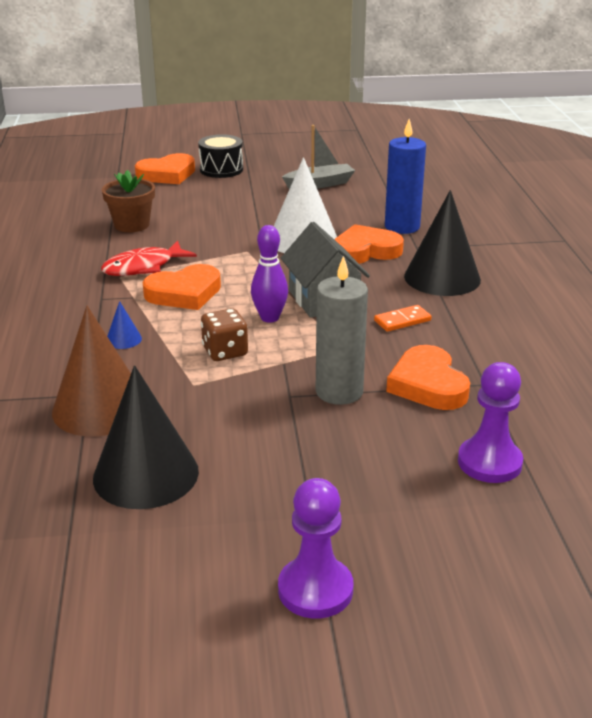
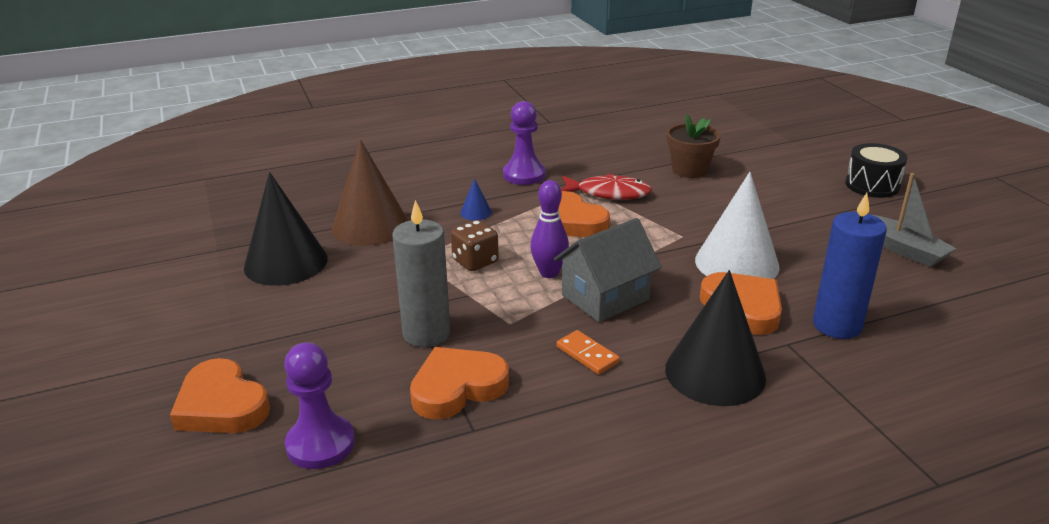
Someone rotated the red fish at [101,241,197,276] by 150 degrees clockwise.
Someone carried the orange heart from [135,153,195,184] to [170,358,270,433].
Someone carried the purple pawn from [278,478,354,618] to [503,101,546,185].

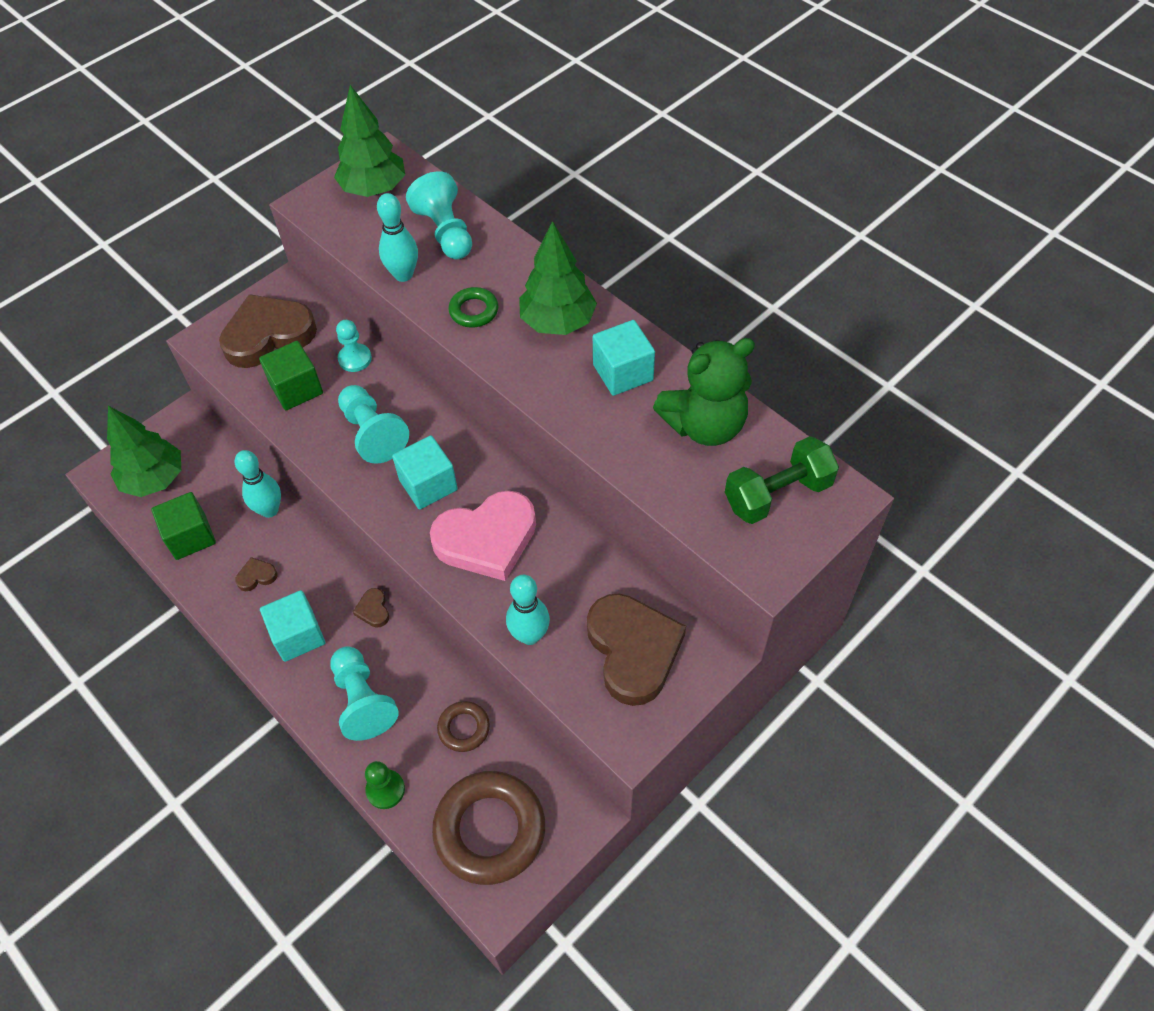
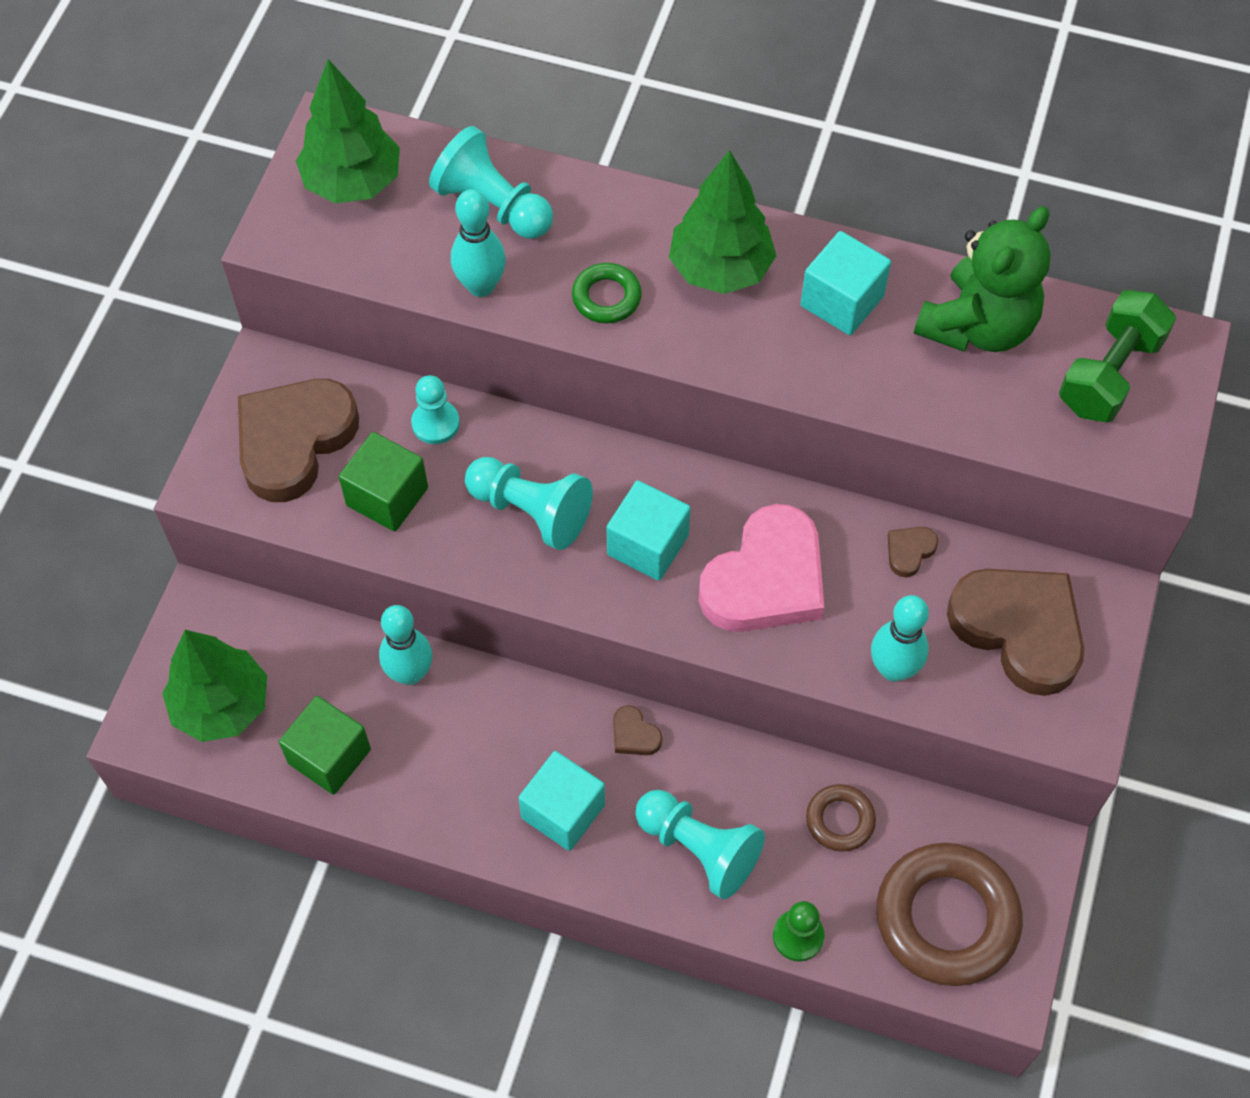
Someone carried the brown heart from [235,557,277,591] to [888,527,938,578].

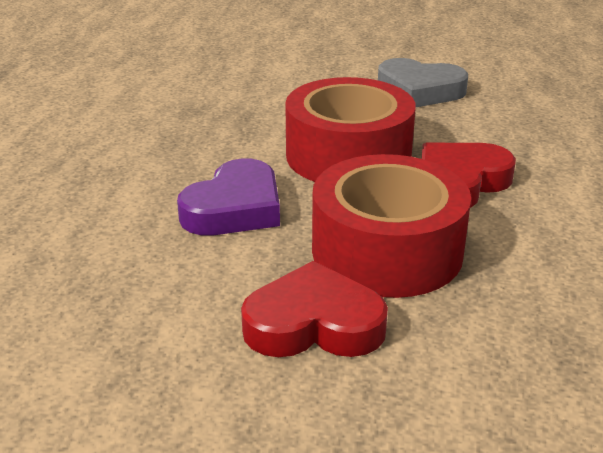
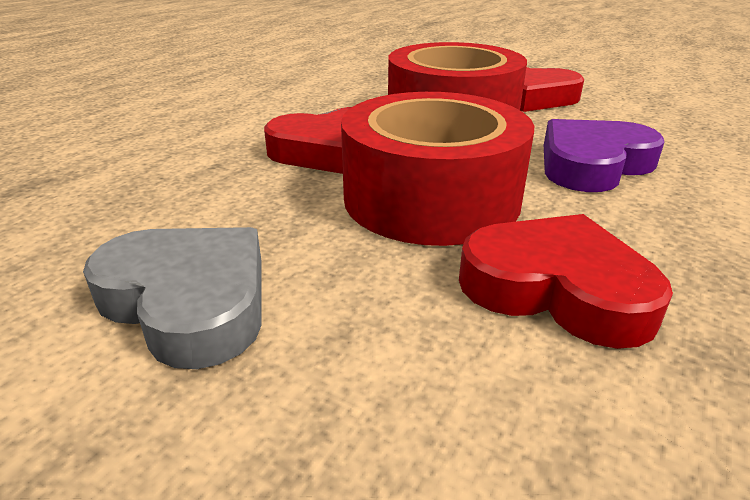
Someone put down the red heart at [459,214,673,349].

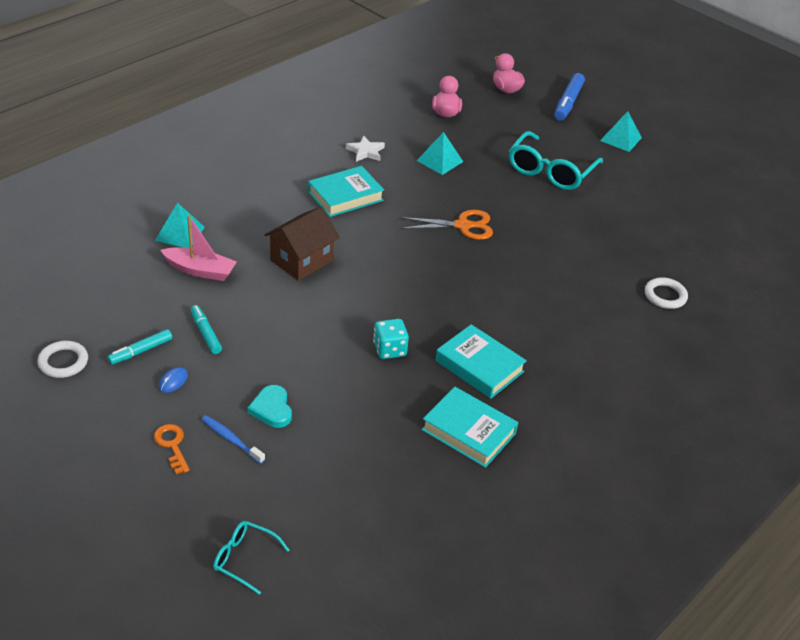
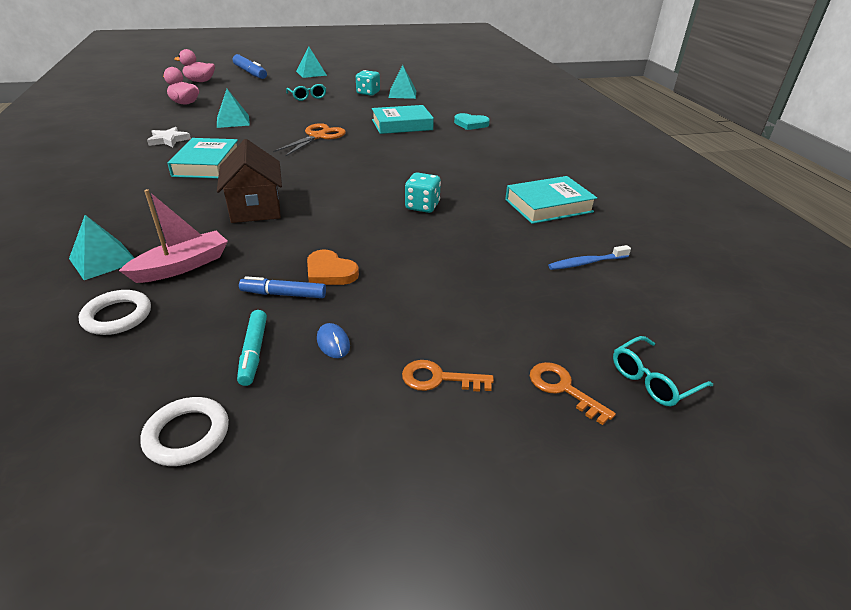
Someone repainted the turquoise marker at [190,305,222,354], which became the blue marker at [239,276,326,298].
Someone carried the blue toothbrush from [201,415,265,464] to [548,245,631,270].
Someone carried the turquoise heart from [248,385,292,428] to [454,113,490,130].
Someone carried the turquoise book from [435,324,527,399] to [372,105,434,134].
Someone scaled the turquoise glasses at [509,131,603,190] by 0.52.
Someone carried the white ring from [645,277,688,309] to [79,290,151,335].
Someone put down the orange heart at [307,250,359,285].
Someone put down the turquoise dice at [356,70,380,96].
Someone put down the turquoise pyramid at [389,65,416,99].
Someone put down the orange key at [530,362,616,425].

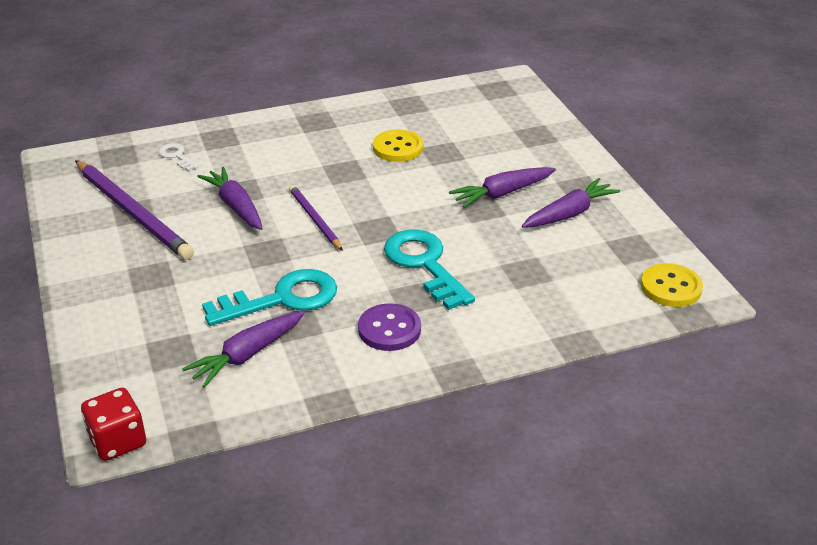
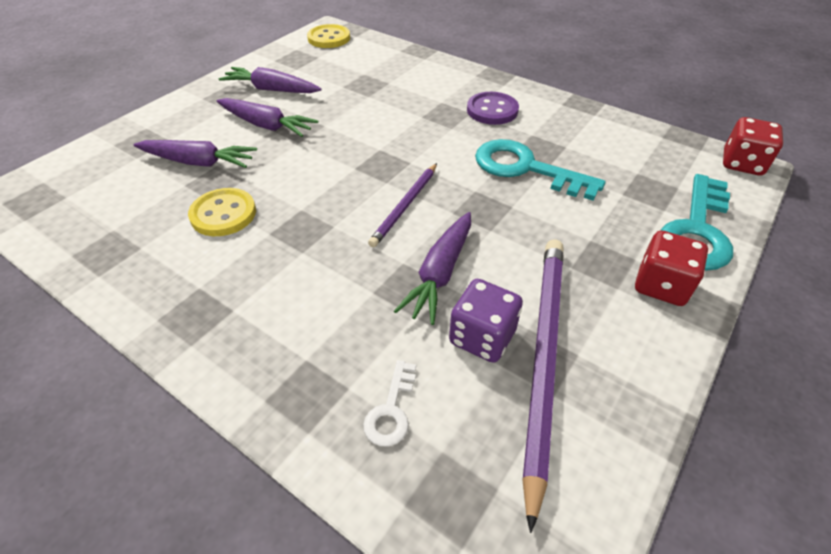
Someone carried the purple carrot from [182,311,305,388] to [134,140,257,168].
Someone carried the turquoise key from [384,229,475,310] to [661,174,733,271].
Someone put down the purple dice at [449,279,523,363].
Someone put down the red dice at [635,230,708,306].

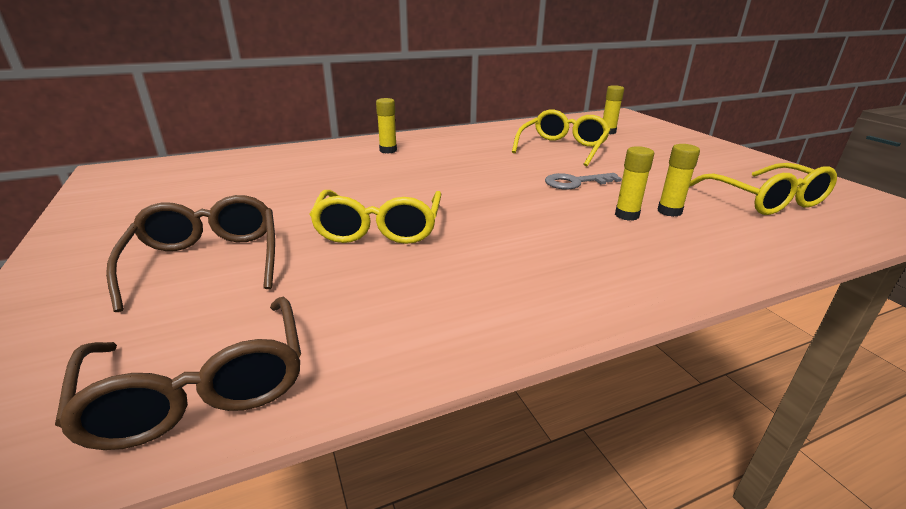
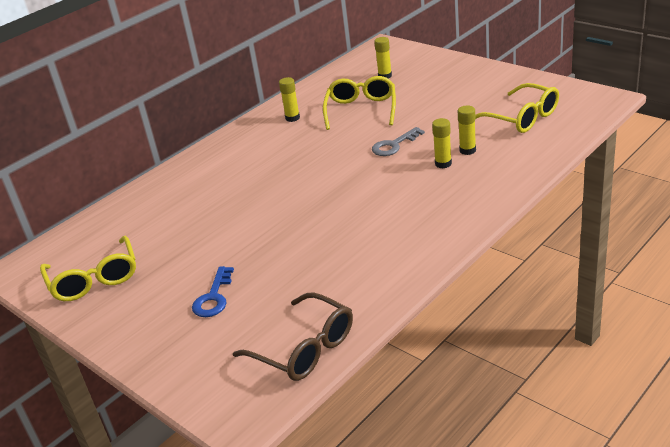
Someone swapped the brown glasses at [106,195,275,312] for the blue key at [192,266,234,317].
Someone carried the yellow glasses from [309,190,441,244] to [40,236,136,301].
Someone carried the yellow glue stick from [376,98,397,154] to [279,77,300,122].

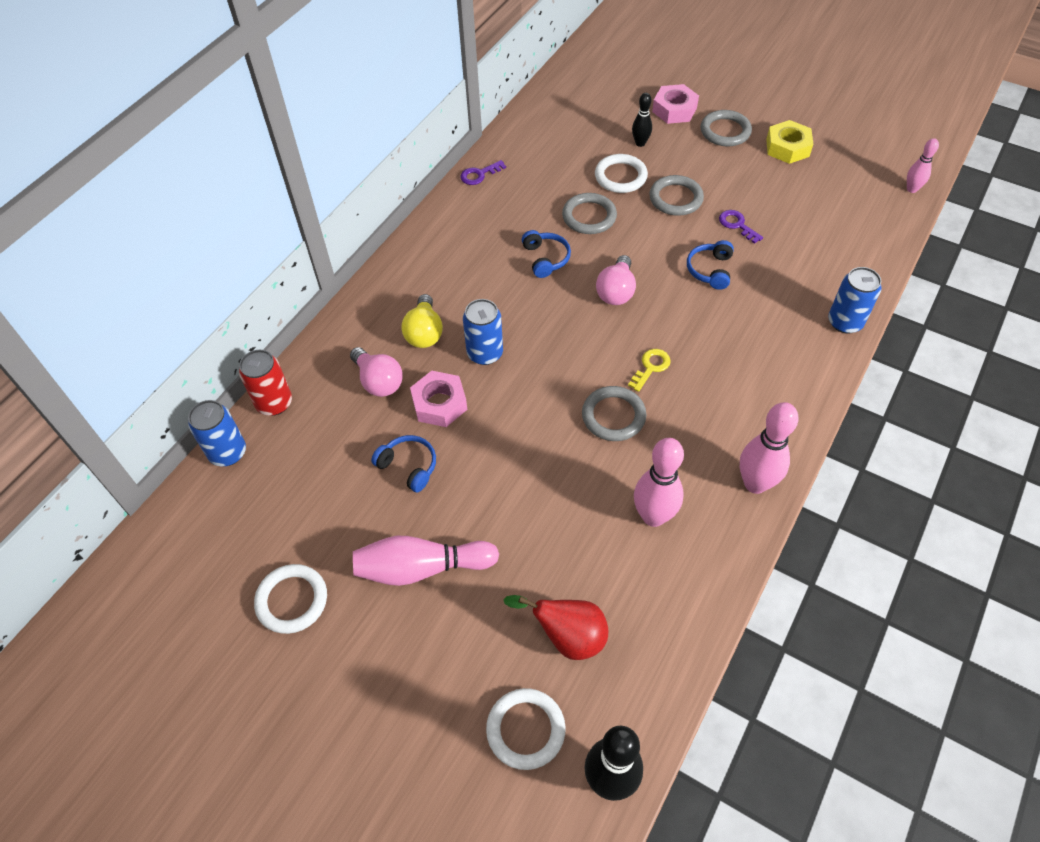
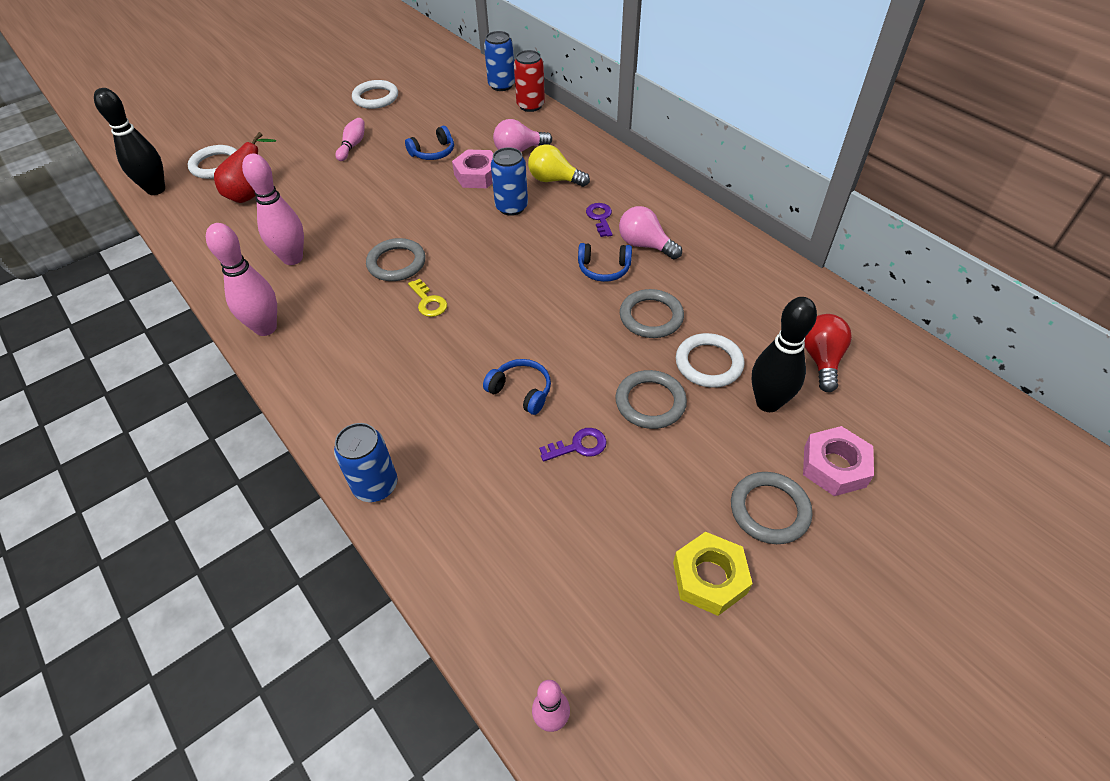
Someone scaled the pink bowling pin at [353,536,499,586] by 0.57.
Someone carried the purple key from [460,160,506,185] to [586,203,613,237].
Someone carried the pink light bulb from [596,255,636,305] to [619,206,682,259].
Someone scaled the black bowling pin at [632,93,652,147] by 1.77.
Someone put down the red light bulb at [804,314,852,392].

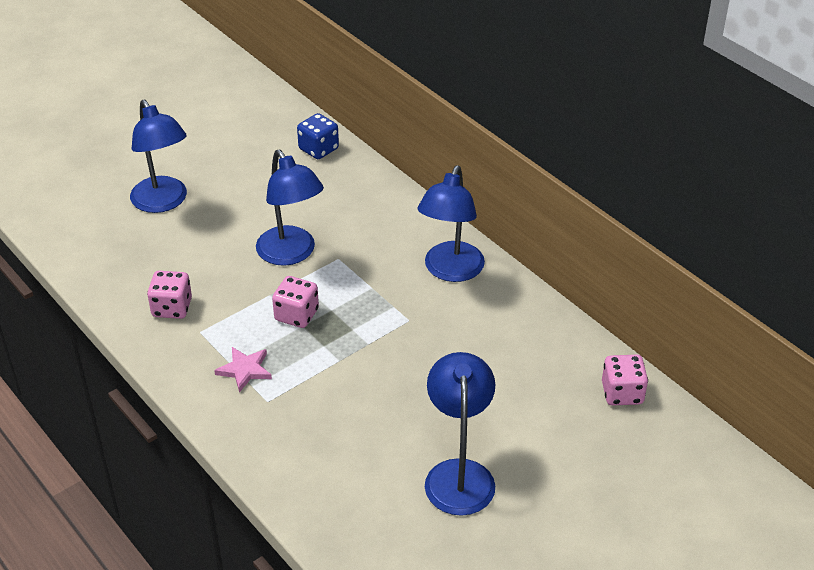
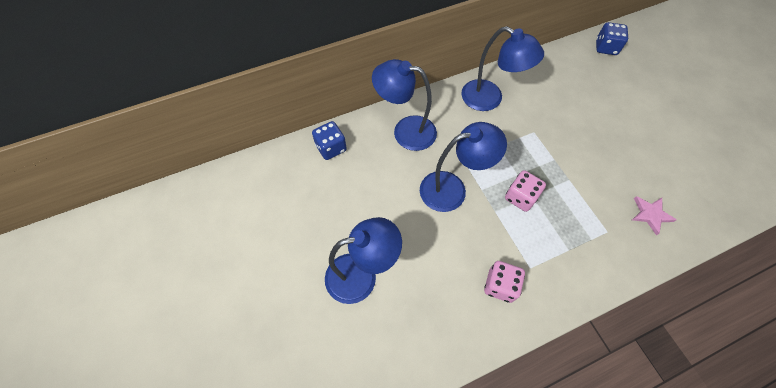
Someone carried the pink star from [214,347,272,393] to [632,196,676,235].
Someone carried the blue lamp from [425,352,495,516] to [372,59,437,151].
Someone repainted the pink dice at [602,355,648,406], which became the blue dice at [596,22,628,55].

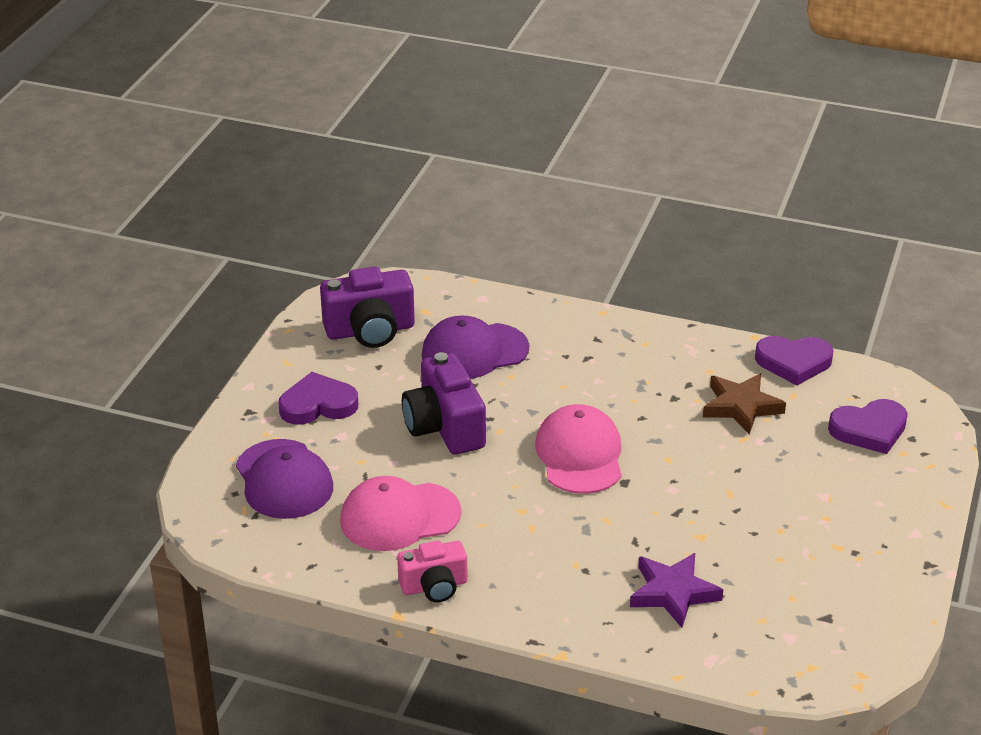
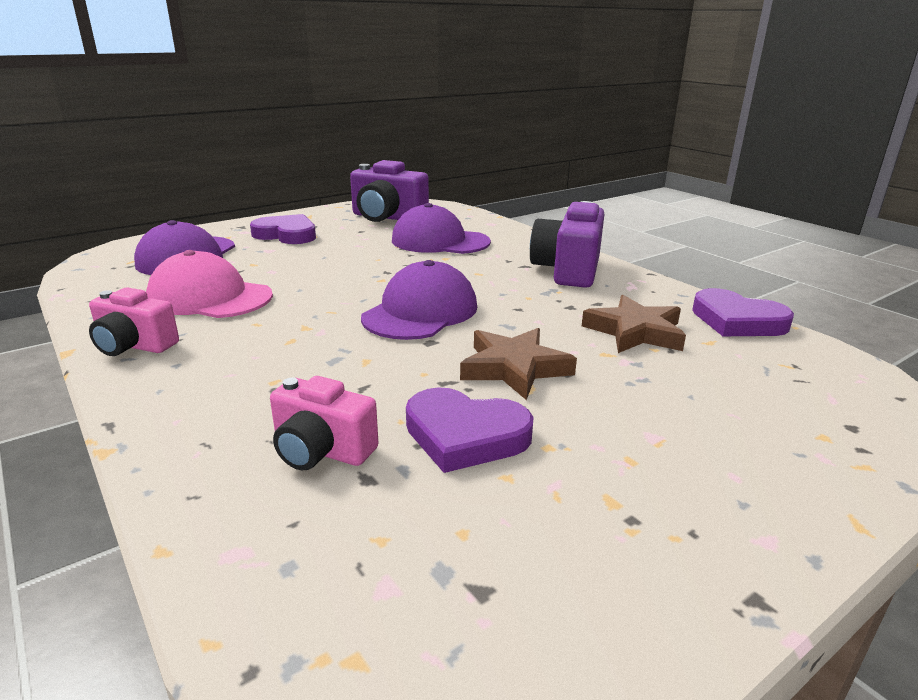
Someone carried the purple camera from [402,352,486,454] to [530,201,604,288].
Someone repainted the pink cap at [535,404,622,494], which became the purple cap at [361,260,477,340].
Someone swapped the purple star at [630,553,723,628] for the pink camera at [270,376,379,470].
Someone carried the purple heart from [828,399,908,454] to [406,387,534,473].
Someone put down the brown star at [460,328,577,400].

